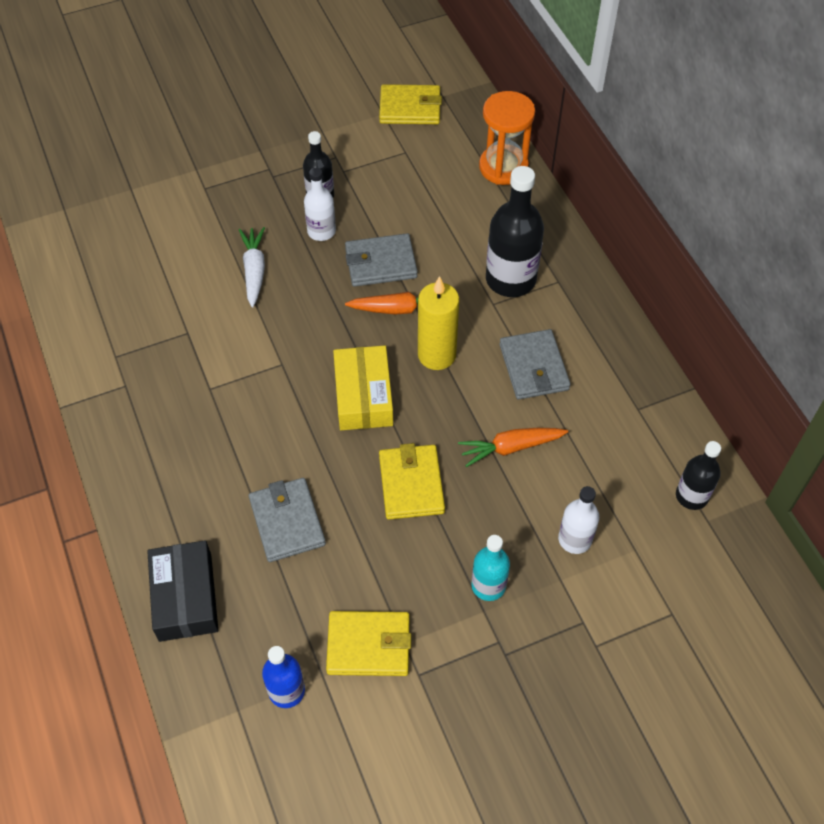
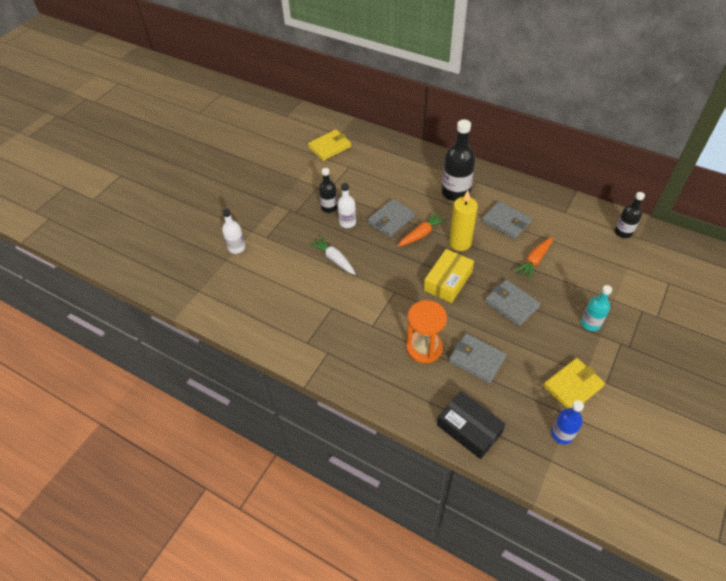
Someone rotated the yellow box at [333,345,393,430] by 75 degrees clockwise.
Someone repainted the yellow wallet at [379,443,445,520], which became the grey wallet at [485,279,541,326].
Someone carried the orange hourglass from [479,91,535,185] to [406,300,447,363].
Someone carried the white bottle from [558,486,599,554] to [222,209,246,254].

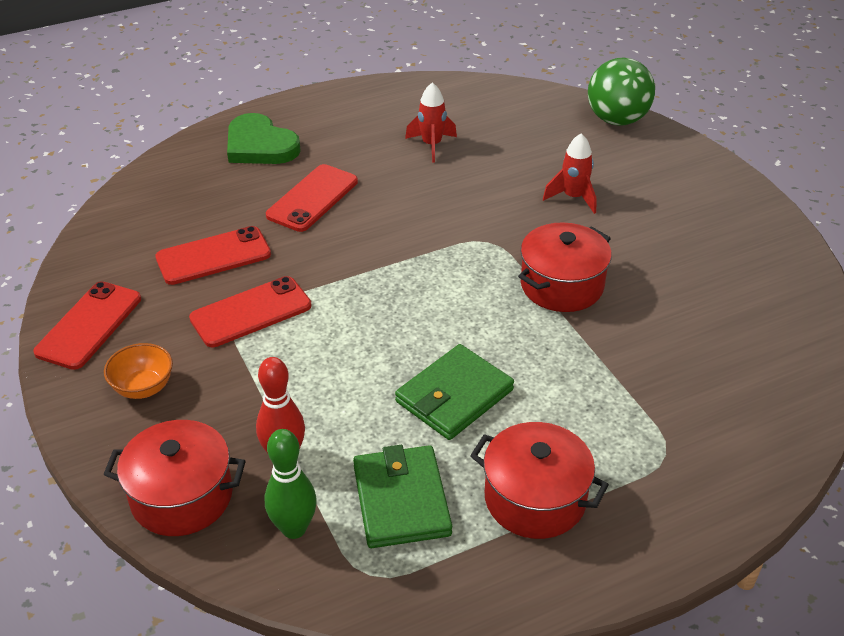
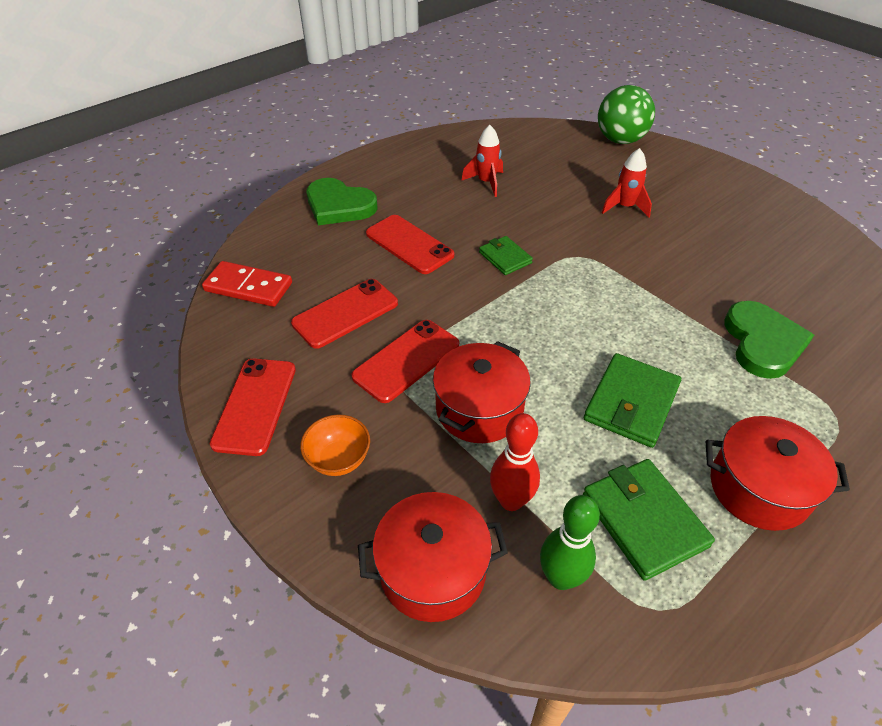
Someone rotated the red phone at [266,164,358,232] by 60 degrees counterclockwise.
Someone carried the red pot from [518,222,612,312] to [433,341,531,443].
Someone put down the red domino at [202,261,292,307].
Someone put down the green wallet at [479,236,533,275].
Someone put down the green heart at [724,301,814,379].

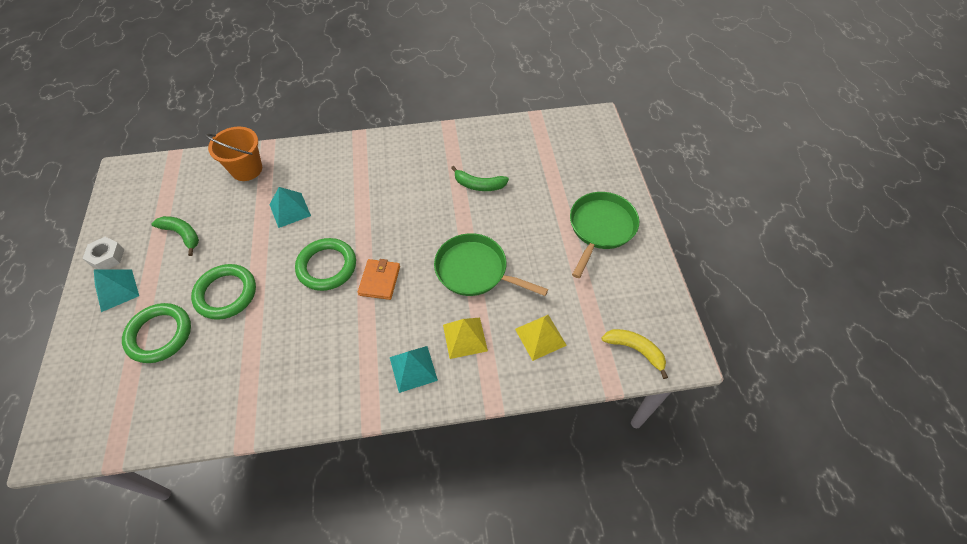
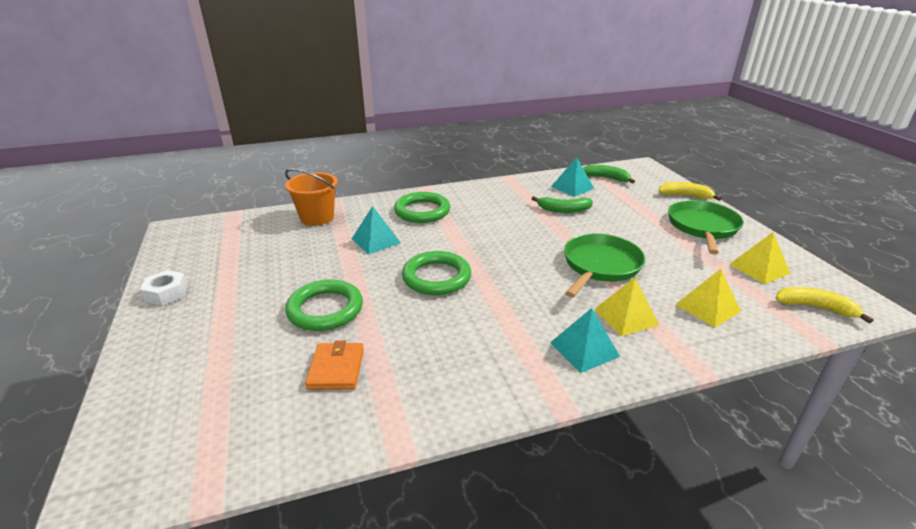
Someone carried the turquoise pyramid from [94,269,139,312] to [551,157,594,197].
Someone carried the green ring from [122,303,191,363] to [394,192,450,223].
Someone carried the green banana from [151,216,199,256] to [583,165,635,184].
Someone carried the orange wallet from [358,259,400,300] to [305,340,364,390].
Someone rotated the green pan at [434,233,548,296] by 105 degrees clockwise.
Someone put down the yellow banana at [658,182,722,201].
Someone put down the yellow pyramid at [729,232,791,284].

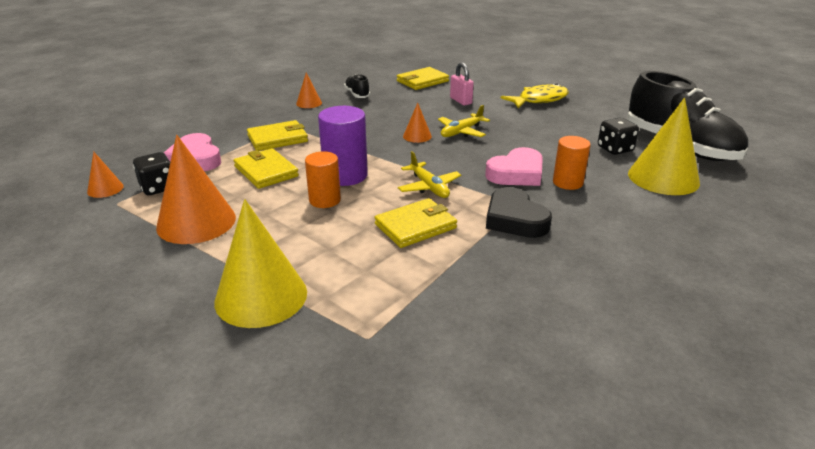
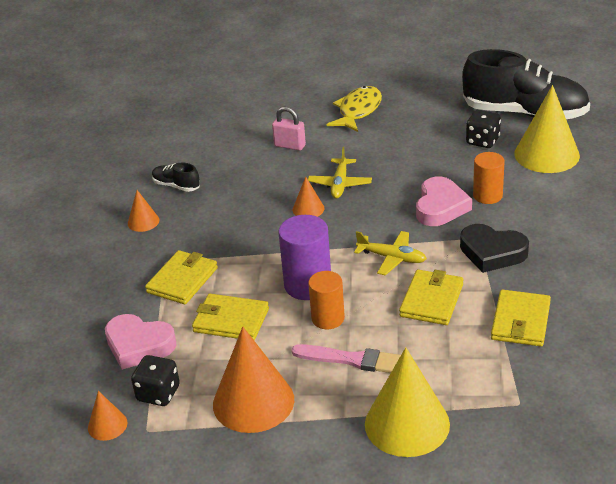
Someone carried the yellow wallet from [397,67,449,90] to [491,289,551,347].
Someone put down the pink brush at [291,344,401,373].

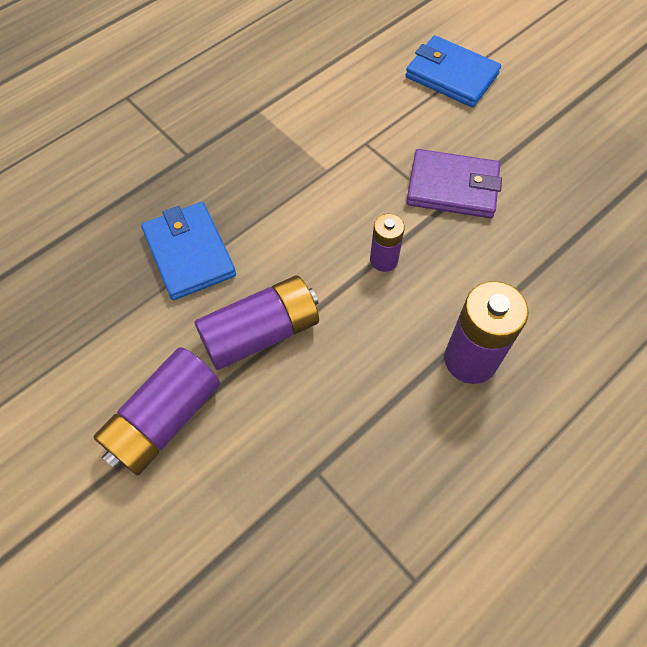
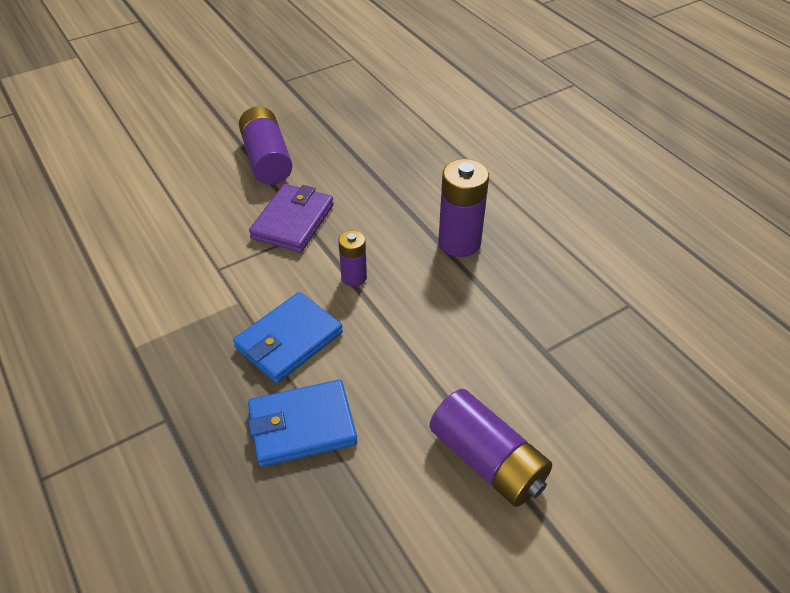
Someone carried the purple battery from [194,275,319,370] to [239,107,292,185].
Someone carried the blue wallet from [406,36,501,108] to [233,292,343,383].

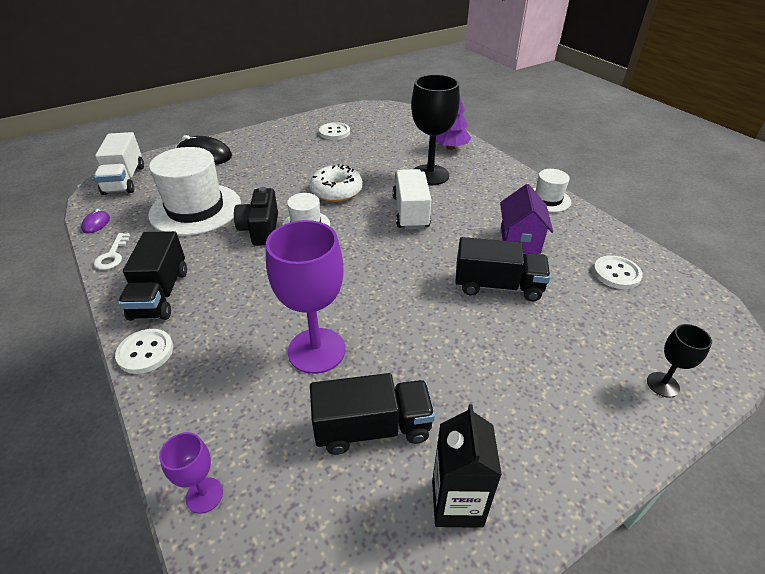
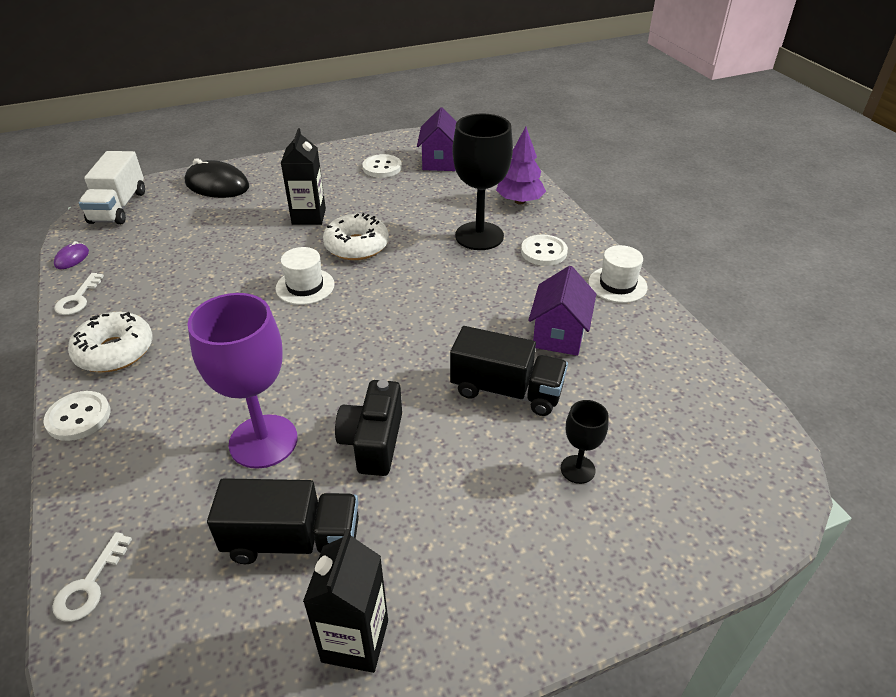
Someone swapped the black truck at [118,231,187,321] for the white donut at [68,312,153,372].
Someone took away the white hat at [148,147,241,236].
Someone swapped the purple goblet at [159,432,223,514] for the white key at [52,532,132,622].
Someone carried the black camera from [234,187,278,246] to [335,380,402,476].
Someone took away the white truck at [392,169,431,230].
Someone carried the white button from [593,255,643,289] to [521,234,568,266].
Someone carried the black goblet from [647,324,712,398] to [561,400,608,484].
Someone put down the black carton at [281,128,326,225].
Someone put down the purple house at [417,107,456,171].

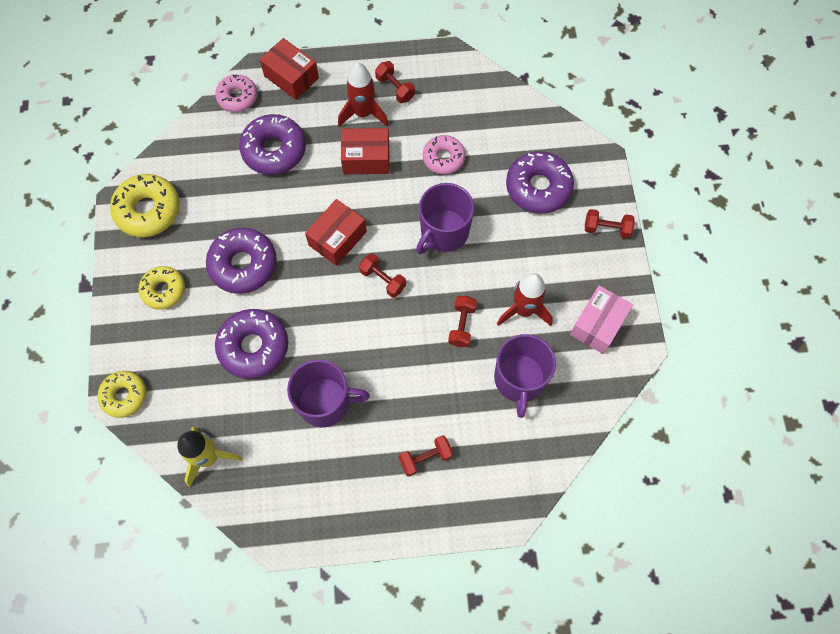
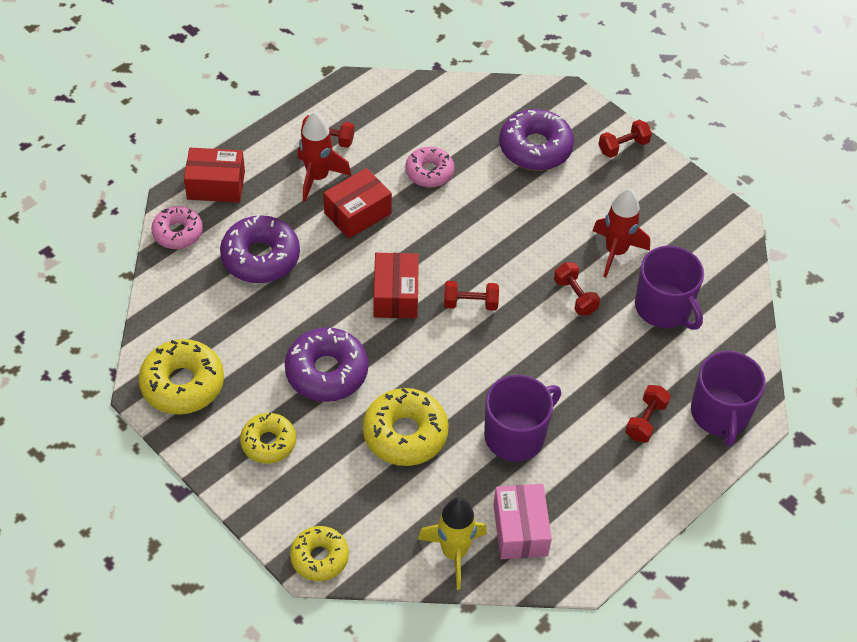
Someone repainted the purple donut at [215,309,288,379], which became the yellow donut at [363,388,449,466].
Someone carried the purple mug from [416,183,474,254] to [691,351,766,446].
Someone carried the pink box from [570,285,633,354] to [493,484,552,559].

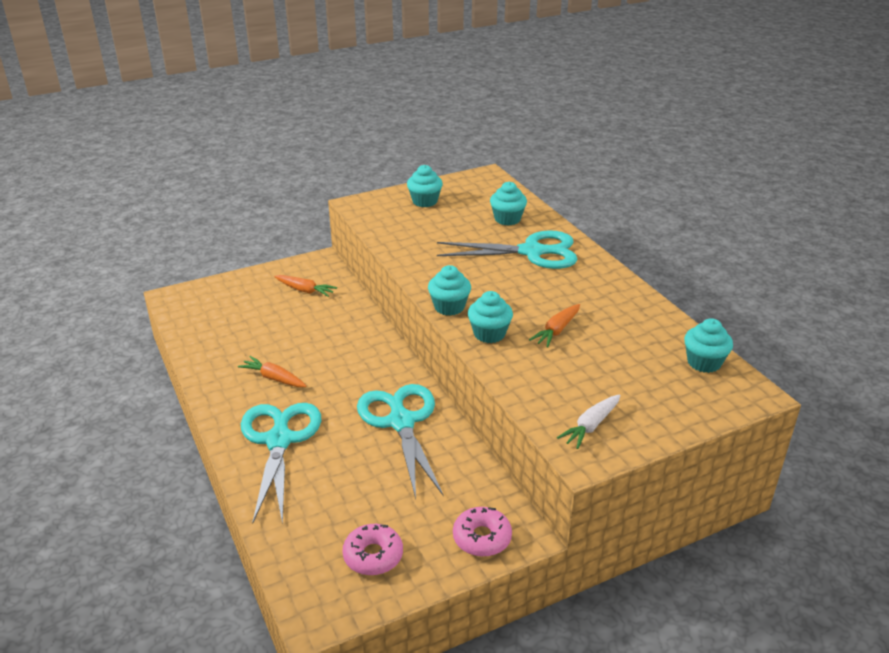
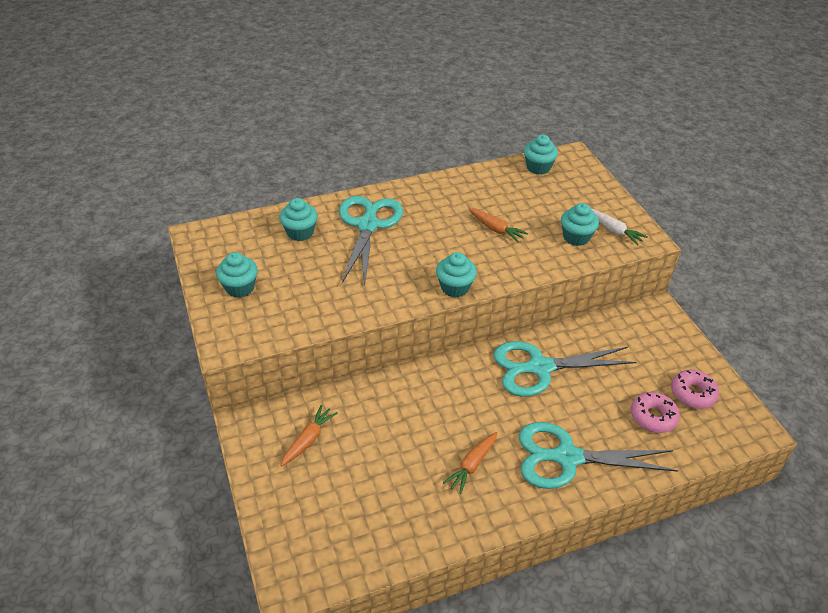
Someone carried the pink donut from [453,507,512,557] to [631,392,680,433].
Someone carried the turquoise cupcake from [468,291,513,343] to [561,203,599,246].

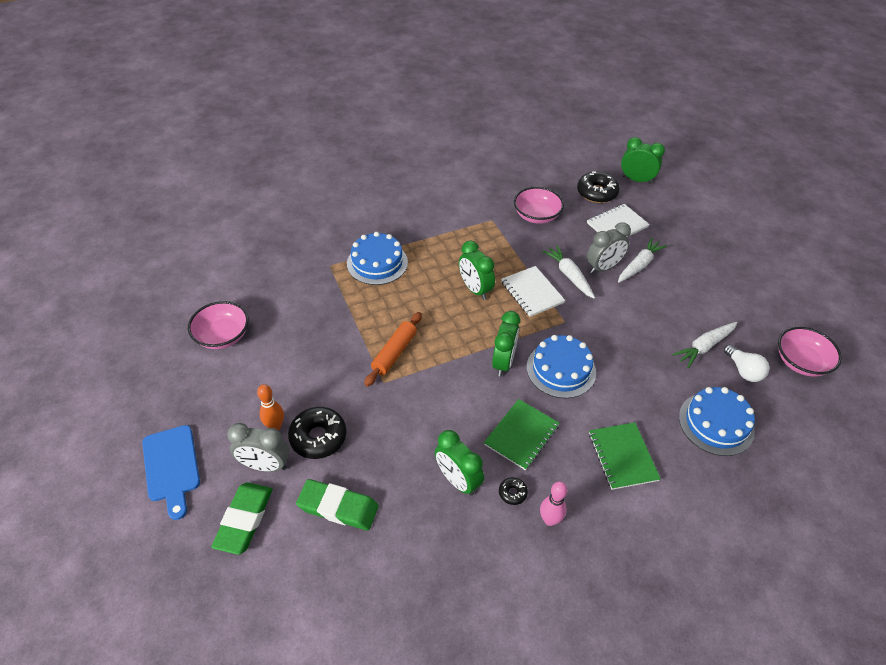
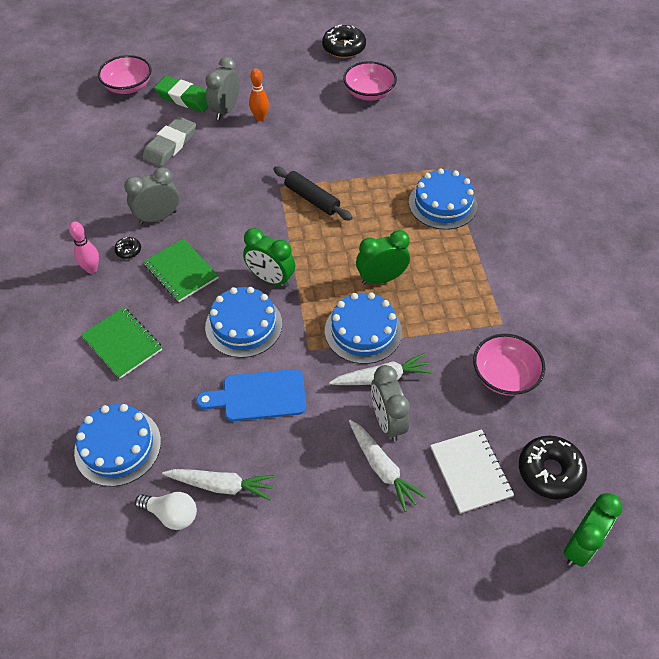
Someone carried the blue cutting board from [142,425,200,520] to [196,369,306,421].
Someone carried the black donut from [288,407,347,459] to [322,25,366,58].
Someone repainted the green eraser at [296,479,379,531], which became the grey eraser at [143,116,196,167].
Someone repainted the orange rolling pin at [364,312,422,387], which became the black rolling pin at [273,166,353,221].
Someone repainted the green clock at [435,430,484,496], which became the grey clock at [124,167,179,224].
Someone swapped the white notebook at [501,266,565,317] for the blue cake at [325,292,402,364].
Someone rotated the green notebook at [589,422,661,490] by 45 degrees clockwise.
Someone rotated the white carrot at [672,322,737,368] by 120 degrees clockwise.
Someone rotated the white light bulb at [724,344,769,382] by 150 degrees counterclockwise.
Someone carried the pink bowl from [778,327,842,377] to [98,55,152,94].

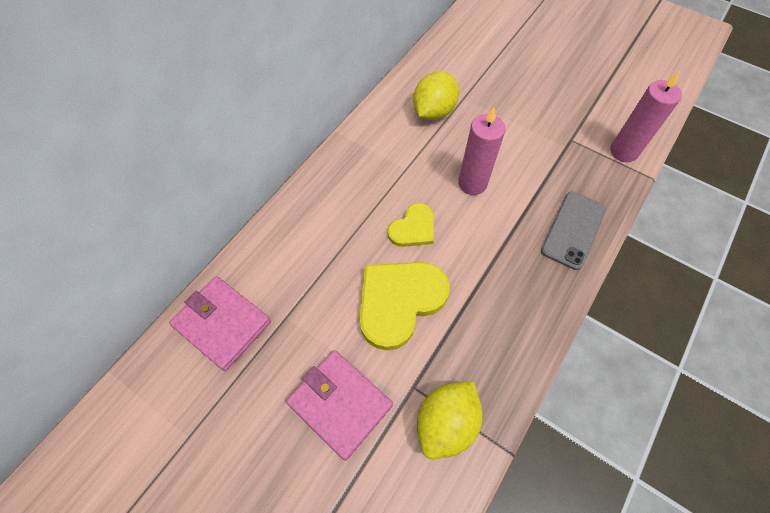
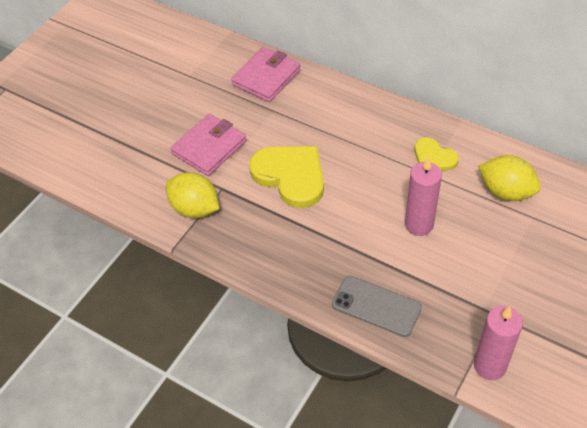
Someone carried the yellow heart from [388,203,434,247] to [414,137,459,171].

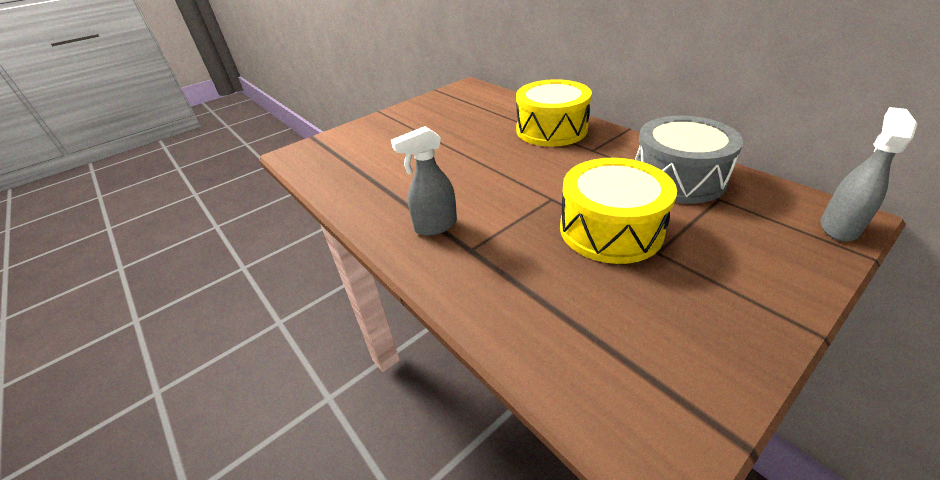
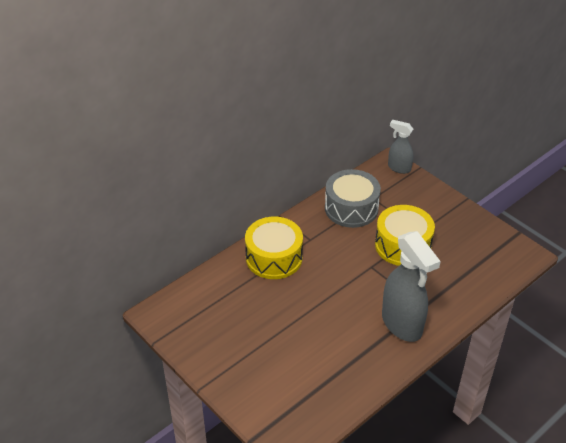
Someone scaled the grey spray bottle at [391,126,457,236] by 1.81.

